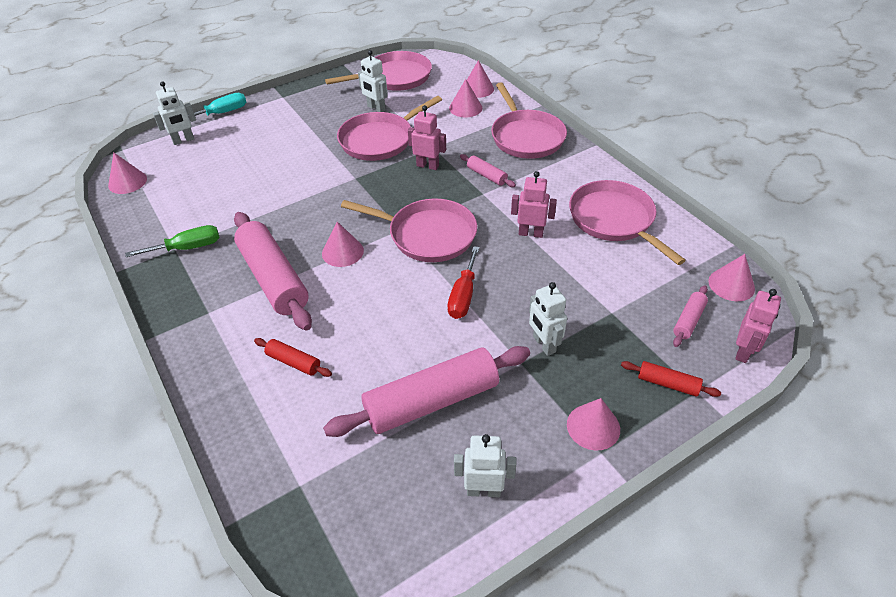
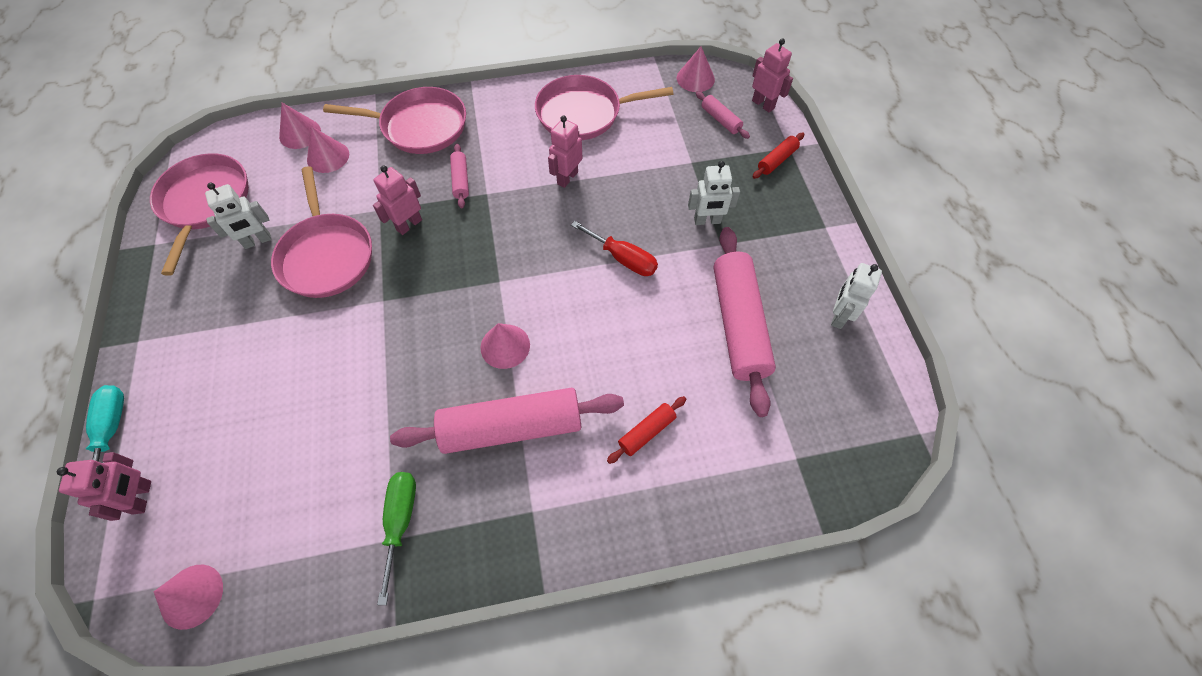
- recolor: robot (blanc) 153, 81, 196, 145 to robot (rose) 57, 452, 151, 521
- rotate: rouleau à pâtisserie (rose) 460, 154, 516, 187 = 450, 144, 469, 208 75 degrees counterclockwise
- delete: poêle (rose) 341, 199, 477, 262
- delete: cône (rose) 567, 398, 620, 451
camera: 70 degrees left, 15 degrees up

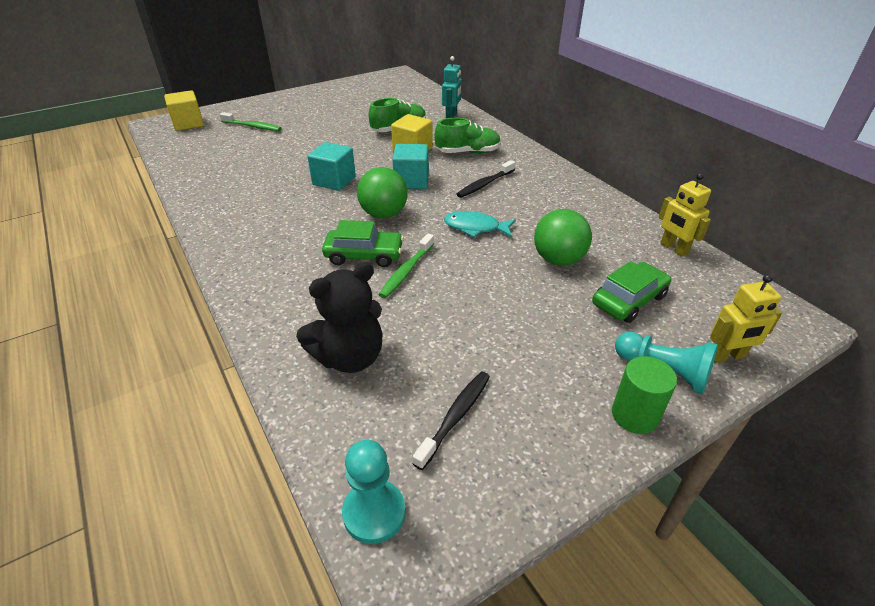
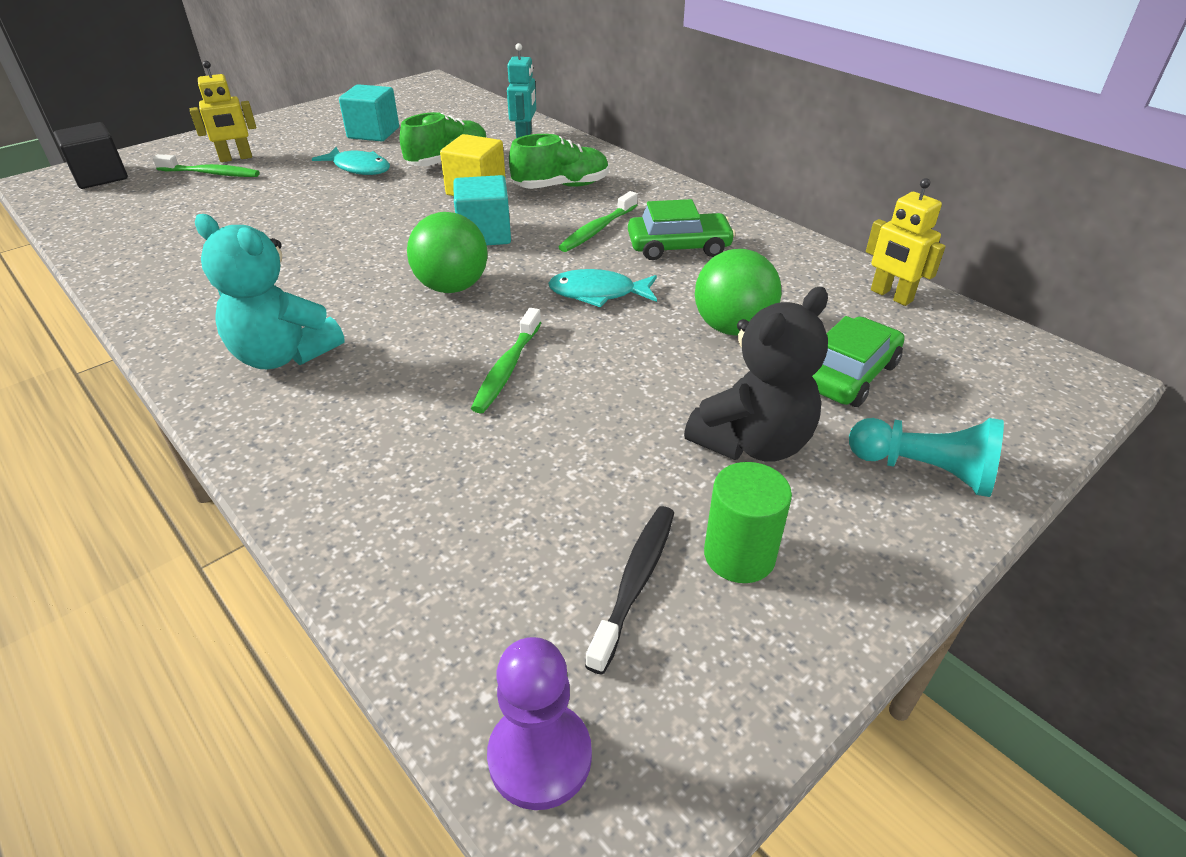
- recolor: cube (jaune) 164, 90, 204, 131 to cube (noir) 53, 122, 128, 189
- move: robot (jaune) 710, 274, 782, 363 to 190, 61, 256, 162
- insert: ours en peluche (turquoise) 195, 214, 345, 369
- insert: poisson (turquoise) 312, 147, 390, 175
- move: cube (turquoise) 307, 142, 356, 191 to 339, 84, 399, 141
- recolor: pion (turquoise) 342, 440, 406, 544 to pion (violet) 487, 637, 592, 810
- recolor: brosse à dents (noir) 457, 160, 515, 198 to brosse à dents (vert) 559, 191, 638, 252
- move: voiture (vert) 322, 220, 404, 267 to 628, 199, 736, 260
- move: ours en peluche (noir) 296, 262, 382, 373 to 684, 287, 828, 462
- move: cylindre (vert) 612, 356, 677, 434 to 704, 462, 792, 583
camera: 10 degrees left, 0 degrees up

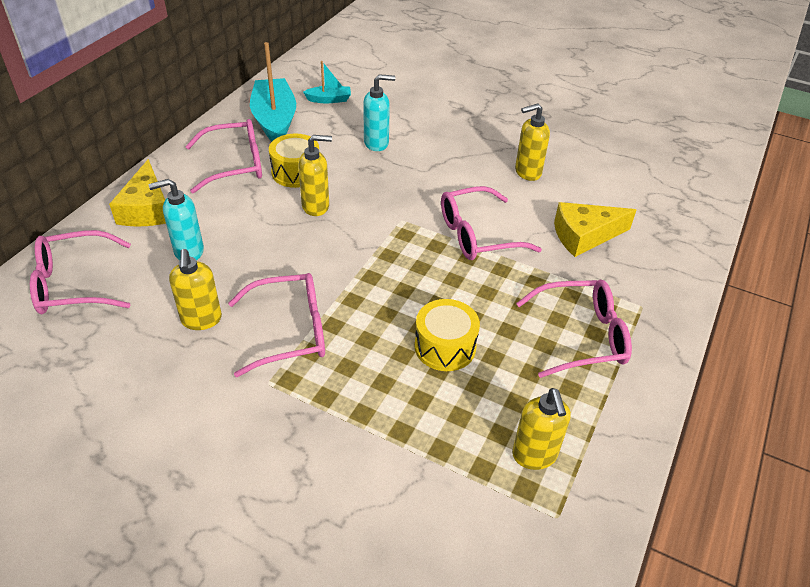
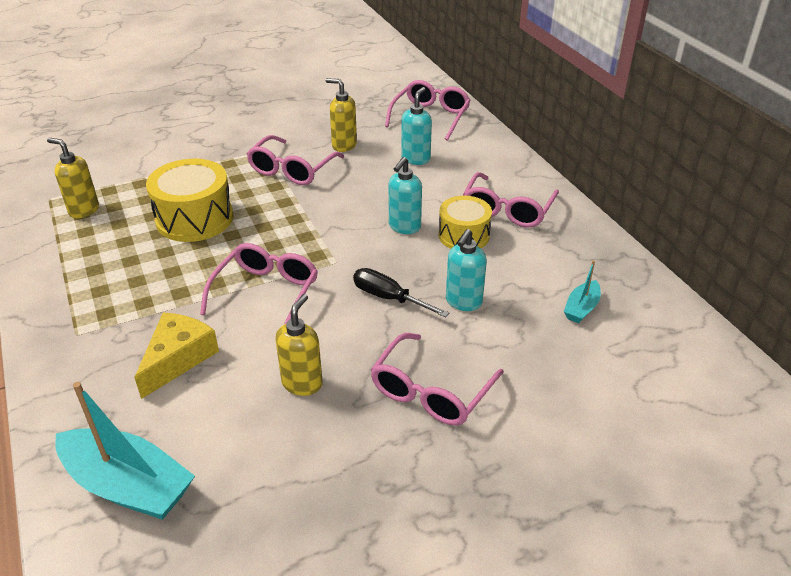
- move: bateau (turquoise) 250, 42, 296, 142 to 55, 382, 195, 520
- resize: tambour (jaune) 415, 299, 480, 371 = 146, 159, 233, 242 x1.54
- insert: tournevis (noir) 353, 268, 449, 317
- move: lunettes (rose) 516, 280, 632, 378 to 371, 333, 504, 426
- recolor: distributeur de savon (jaune) 298, 135, 332, 216 to distributeur de savon (turquoise) 388, 157, 422, 234
- delete: fromage (jaune) 109, 159, 166, 227
camera: 130 degrees right, 5 degrees down

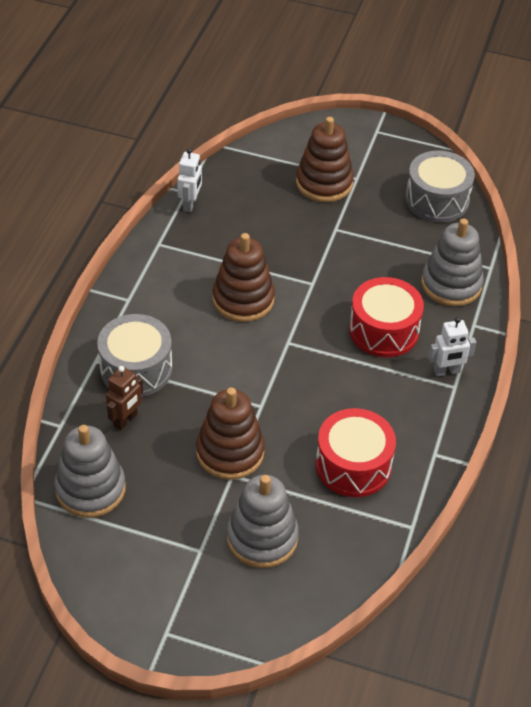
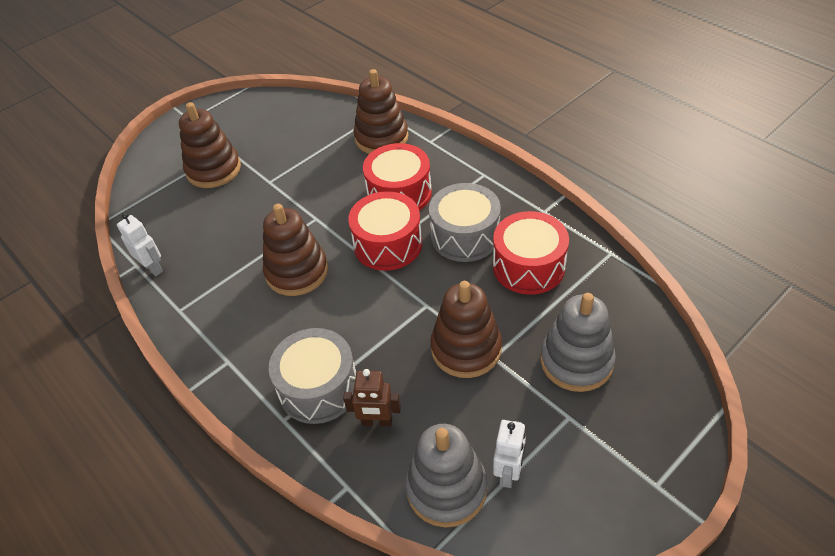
- rotate: robot (marron) 106, 366, 143, 430 = 343, 369, 401, 427 120 degrees clockwise
- insert: tambour (rouge) 348, 191, 422, 271
- recolor: jouet à empiler (gris) 421, 218, 484, 306 to jouet à empiler (marron) 354, 69, 409, 154
- move: tambour (gris) 405, 150, 475, 223 to 429, 183, 501, 262
- move: robot (blanc) 428, 317, 476, 377 to 493, 420, 526, 488
camera: 55 degrees left, 0 degrees up

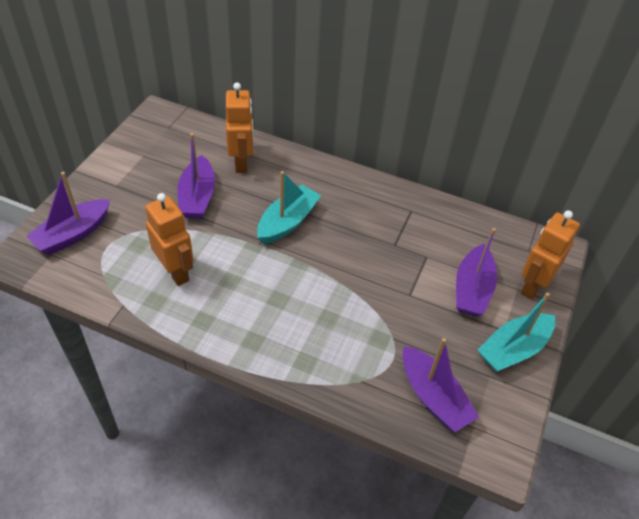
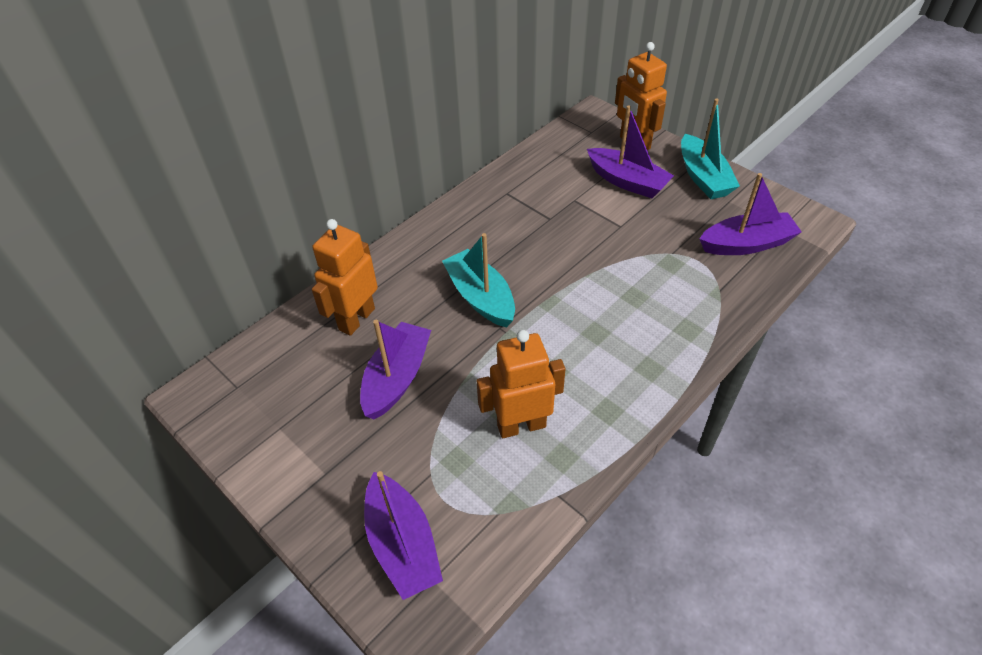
- rotate: robot (orange) 226, 82, 254, 173 = 312, 219, 378, 336 75 degrees counterclockwise
- rotate: bateau (violet) 178, 133, 215, 219 = 360, 320, 431, 419 90 degrees counterclockwise
camera: 65 degrees left, 0 degrees up

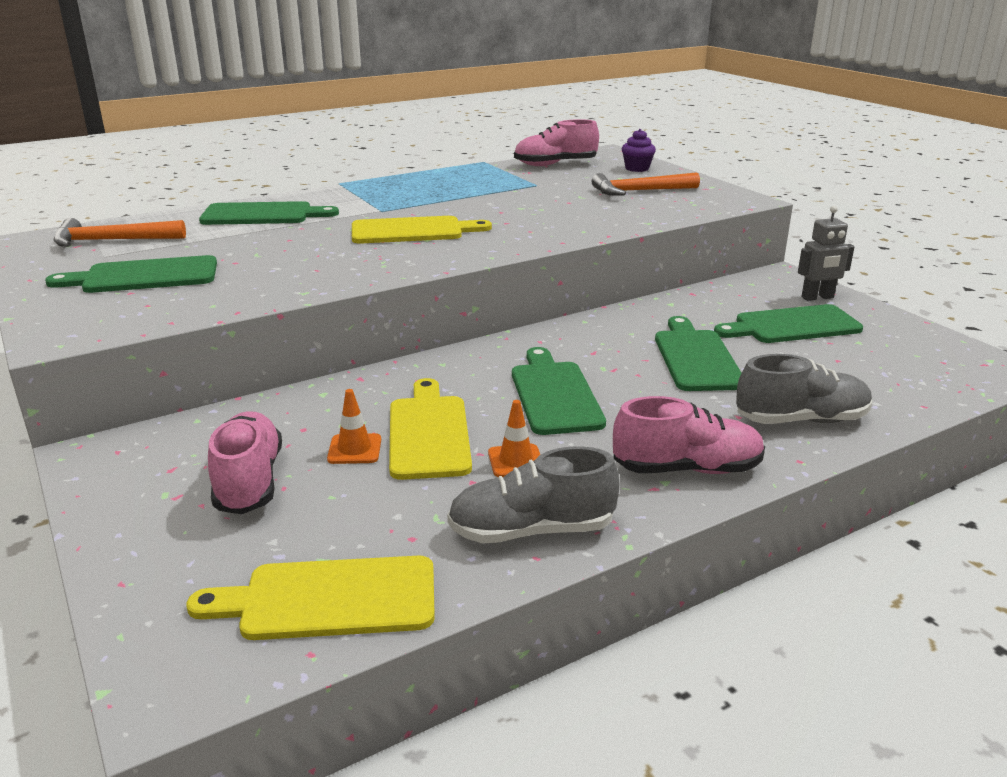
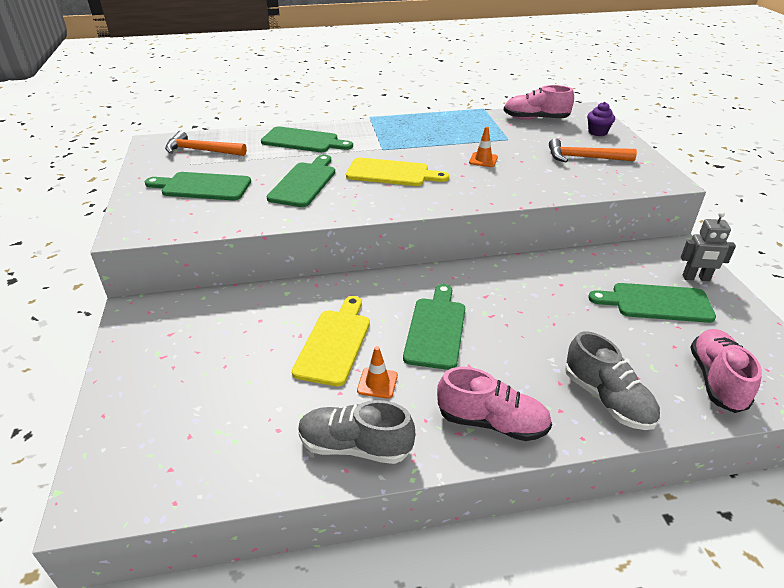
- move: planche à découper (vert) 655, 316, 741, 391 to 267, 155, 335, 207
- move: cône de chantier (orange) 327, 389, 381, 464 to 469, 127, 498, 167
- rotate: chaussure (gris) 736, 354, 872, 424 = 565, 331, 660, 430 45 degrees clockwise
- move: chaussure (rose) 208, 411, 282, 514 to 690, 329, 762, 413
- delete: planche à découper (jaune) 186, 556, 435, 640
camera: 20 degrees right, 10 degrees up

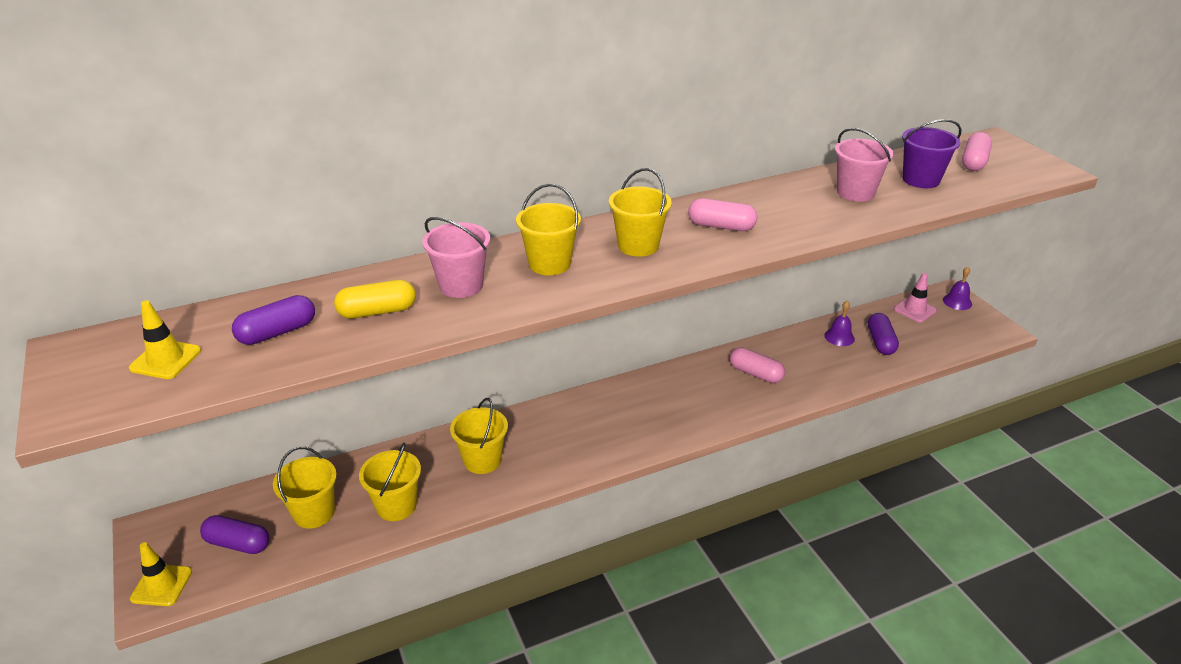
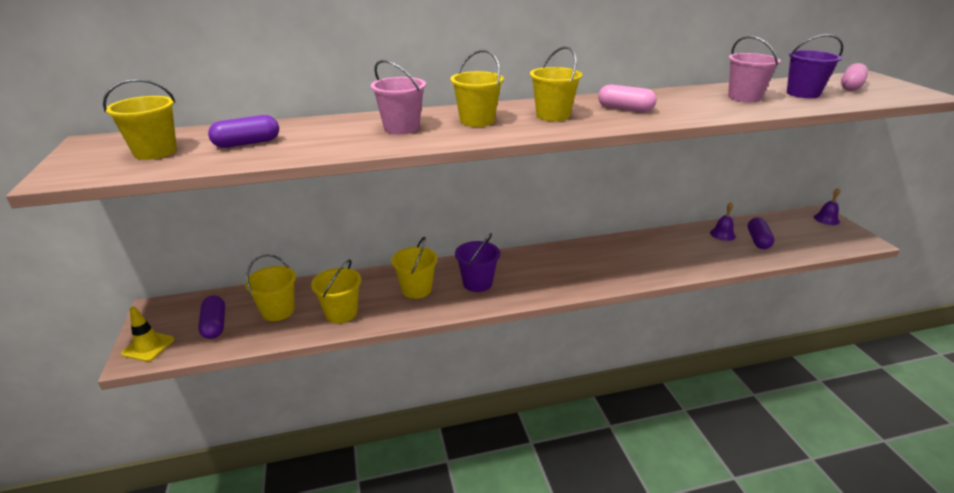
- replace: cône de chantier (jaune) 129, 300, 201, 379 to seau (jaune) 103, 79, 177, 160
- rotate: gélule (violet) 200, 515, 270, 554 = 198, 296, 225, 339 45 degrees clockwise
- insert: seau (violet) 455, 233, 500, 292
- delete: gélule (jaune) 334, 280, 416, 319
- delete: gélule (rose) 730, 347, 785, 383
- delete: cône de chantier (rose) 894, 273, 937, 323
camera: 10 degrees right, 5 degrees down

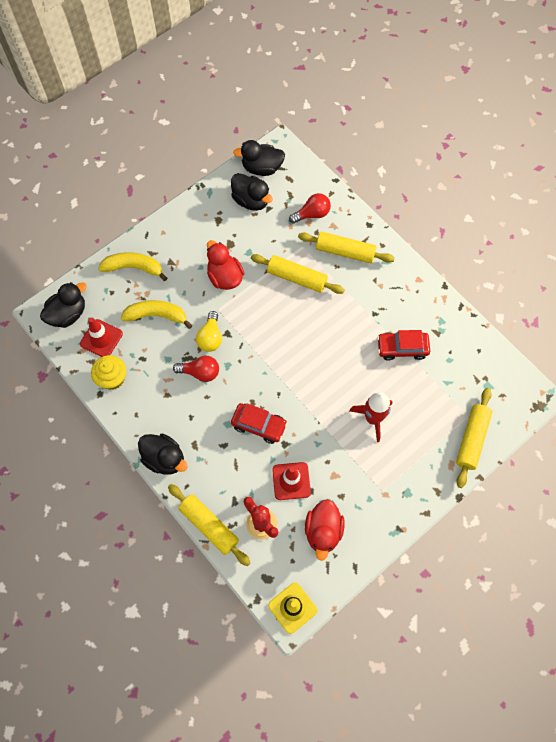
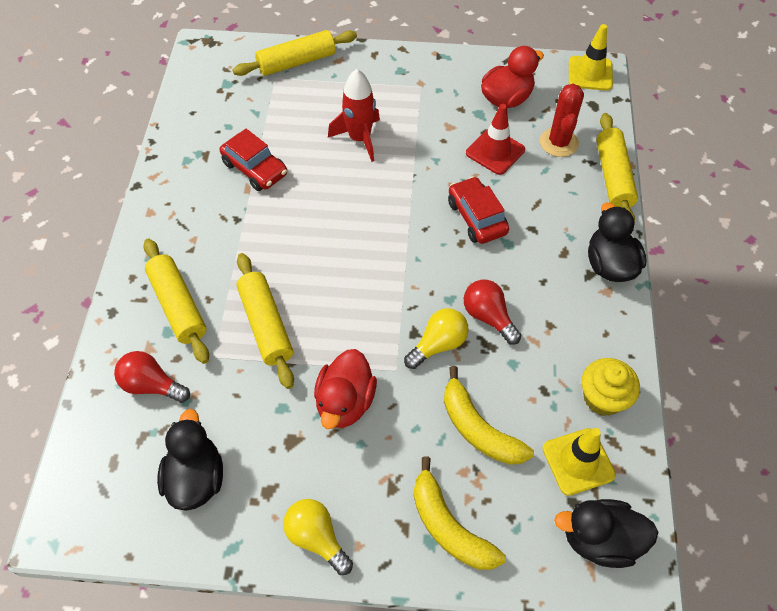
- insert: ampoule (jaune) 283, 499, 353, 575
- recolor: cône de chantier (rouge) 80, 318, 123, 357 to cône de chantier (jaune) 542, 428, 616, 496
- delete: canard (noir) 233, 140, 285, 176
camera: 135 degrees left, 10 degrees down

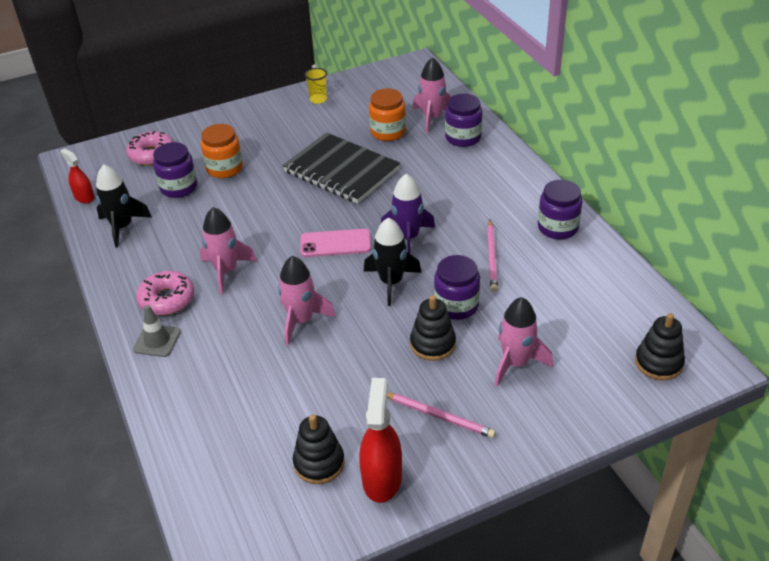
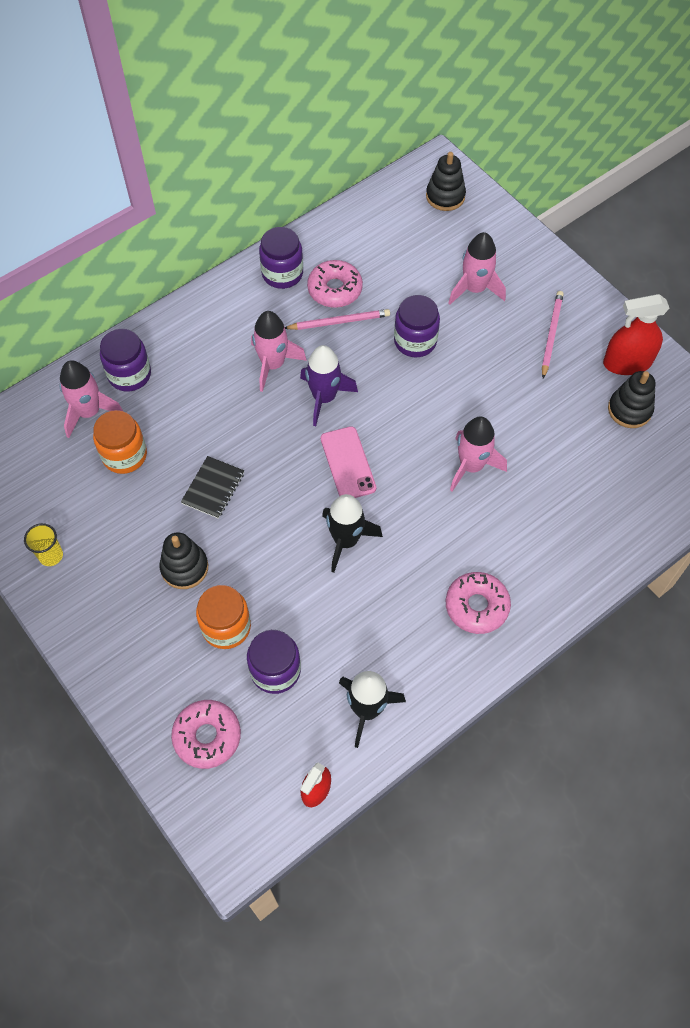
- move: jouet à empiler (noir) 410, 295, 456, 361 to 159, 532, 208, 589
- resize: carnet (noir) 283, 132, 400, 204 = 181, 456, 244, 519 x0.49
- move: fusée (rose) 200, 207, 257, 294 to 251, 311, 307, 392
- insert: beignet (rose) 307, 260, 363, 308
- move: fusée (noir) 364, 217, 421, 306 to 322, 494, 383, 573
- delete: cône de chantier (gris) 133, 305, 181, 357
camera: 105 degrees left, 20 degrees up

